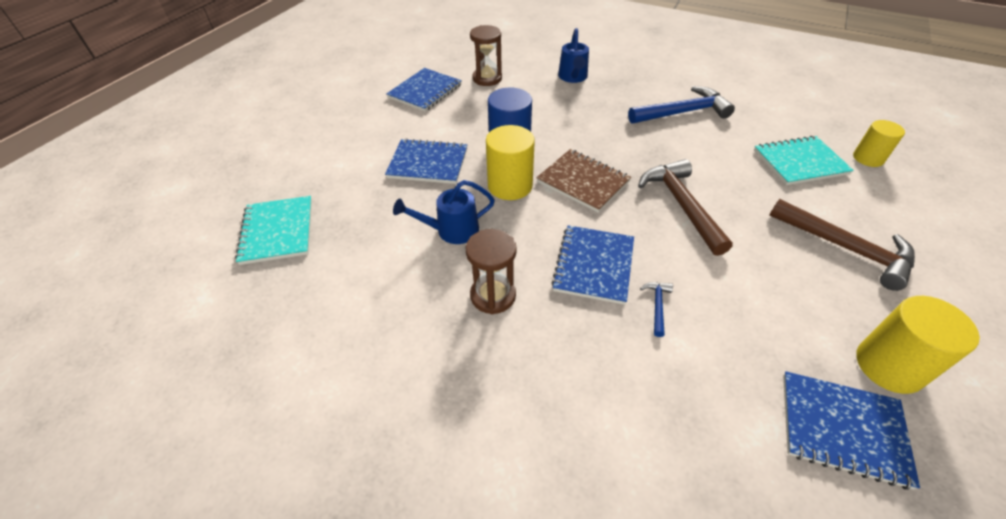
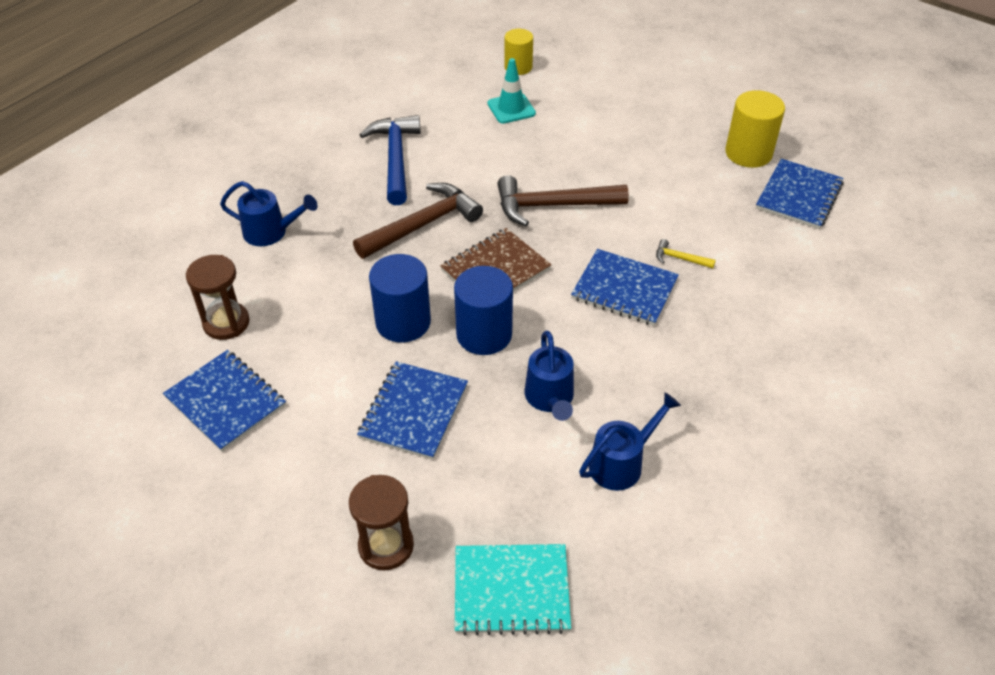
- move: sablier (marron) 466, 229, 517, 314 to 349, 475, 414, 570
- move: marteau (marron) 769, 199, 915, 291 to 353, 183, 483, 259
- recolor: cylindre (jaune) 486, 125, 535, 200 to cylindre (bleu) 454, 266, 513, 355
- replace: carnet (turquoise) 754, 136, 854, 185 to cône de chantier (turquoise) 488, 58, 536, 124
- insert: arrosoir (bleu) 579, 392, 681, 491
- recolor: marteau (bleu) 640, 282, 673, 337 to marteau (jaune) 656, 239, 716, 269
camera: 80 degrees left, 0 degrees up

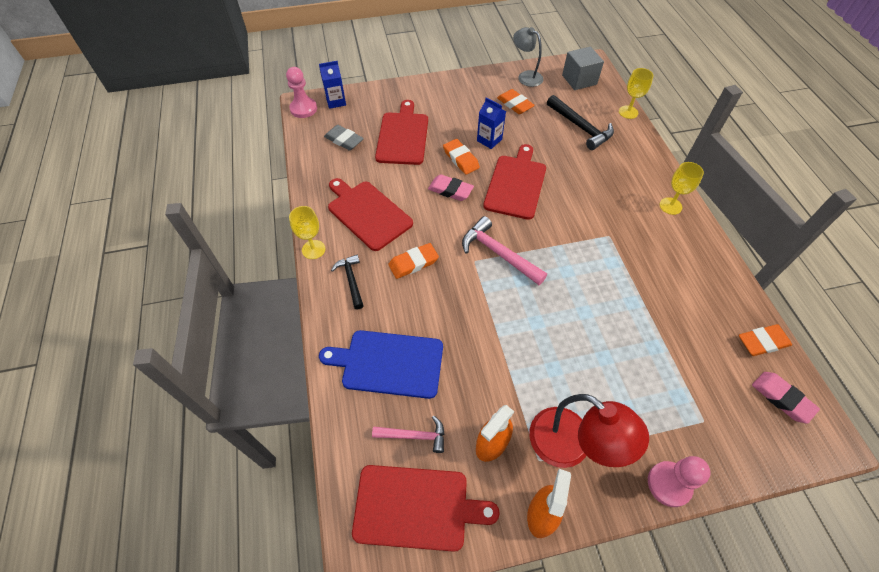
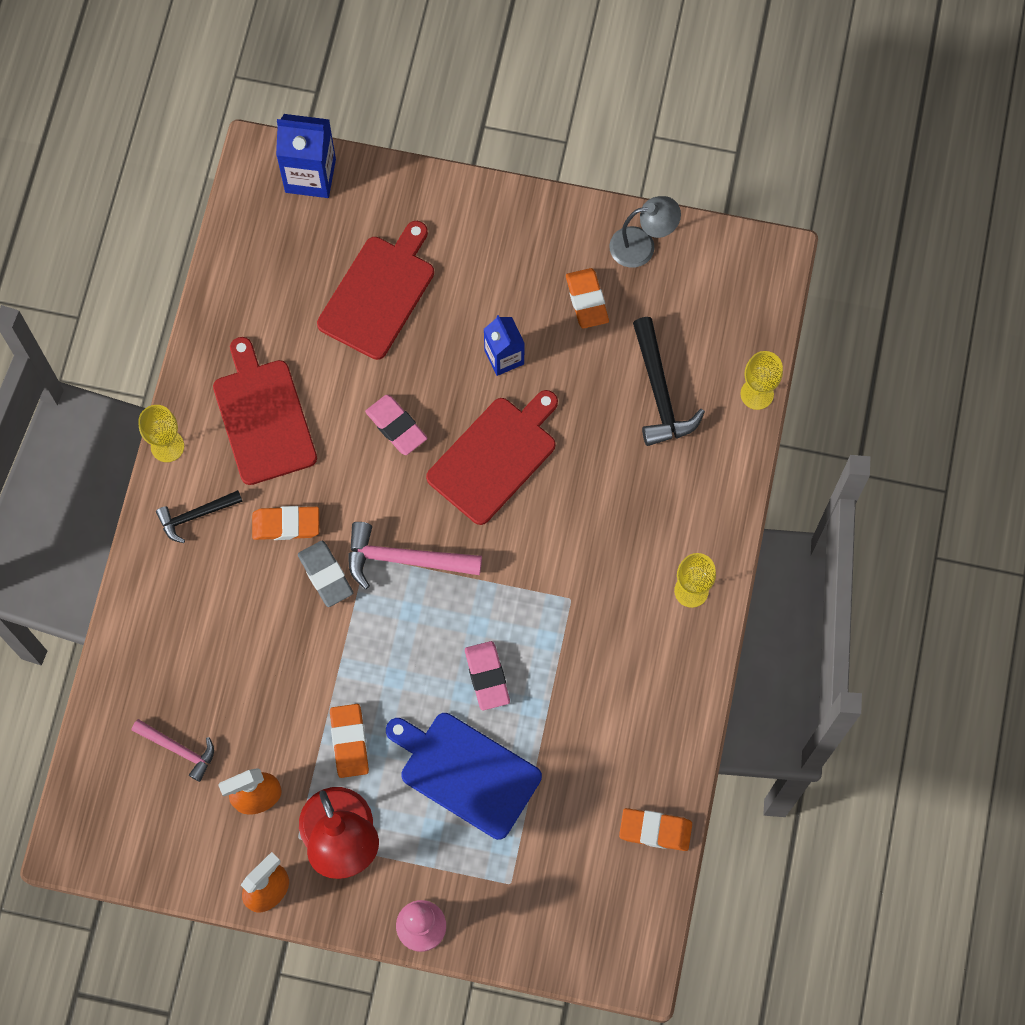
- rotate: marteau (noir) 331, 255, 364, 309 = 156, 490, 243, 543 120 degrees counterclockwise
- resize: brique de lait (bleu) 319, 61, 346, 109 = 276, 114, 336, 198 x1.50
- move: gomme (gris) 324, 125, 364, 151 to 298, 541, 353, 607
- move: gomme (orange) 443, 139, 480, 175 to 330, 704, 369, 778
- rotate: marteau (rose) 462, 216, 547, 285 = 348, 522, 482, 589 60 degrees counterclockwise
- move: planche à découper (bleu) 319, 330, 443, 399 to 386, 713, 542, 840
- move: gomme (rose) 752, 372, 820, 423 to 465, 641, 510, 710
- rotate: lampe (gris) 513, 27, 543, 87 = 609, 196, 681, 268 105 degrees clockwise
- delete: pion (rose) 286, 67, 317, 118
- delete: planche à découper (rouge) 352, 465, 499, 552
- delete: cube (gris) 562, 46, 604, 90
camera: 25 degrees right, 15 degrees up

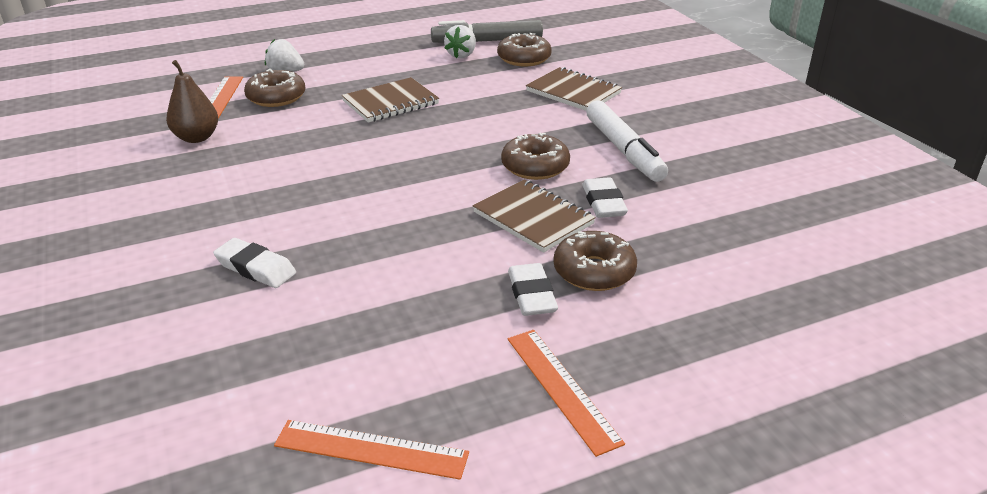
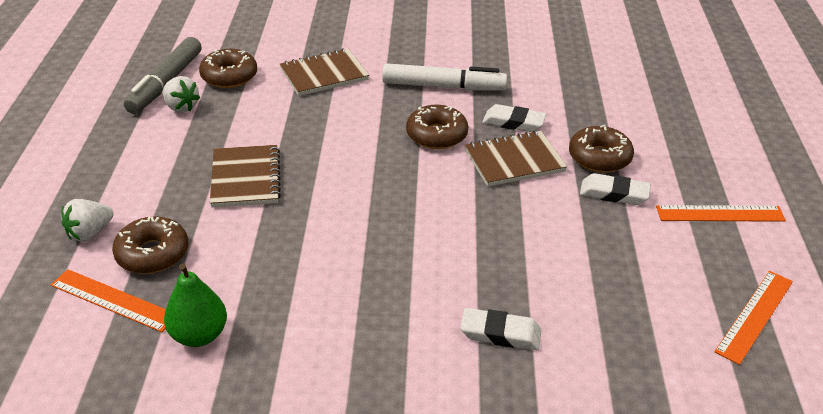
- recolor: poire (marron) 166, 60, 218, 143 to poire (vert) 164, 263, 227, 347
- rotate: gomme (blanc) 213, 238, 296, 288 = 460, 308, 541, 350 45 degrees clockwise
camera: 65 degrees left, 5 degrees up

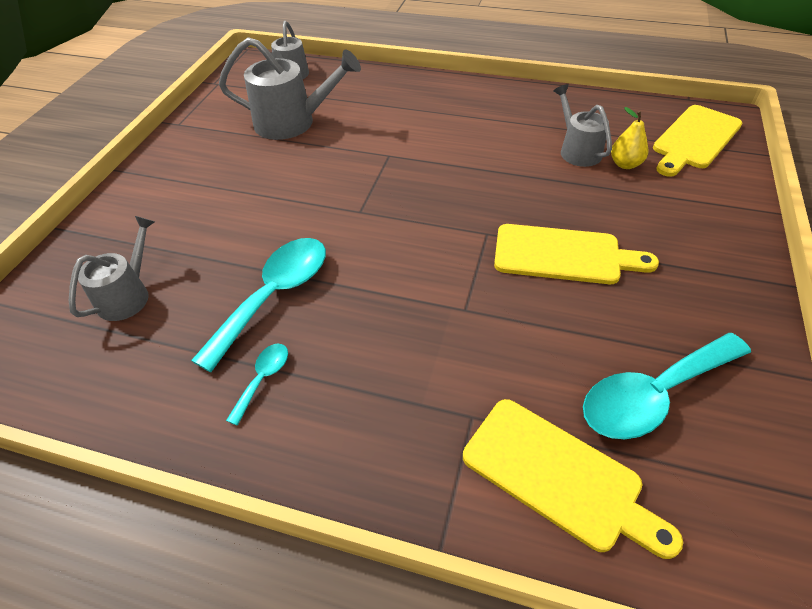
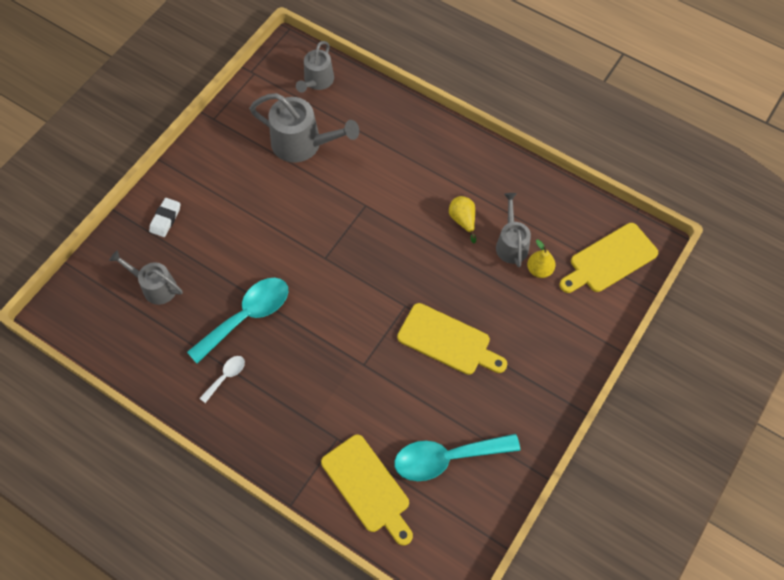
- rotate: arrosoir (gris) 69, 216, 155, 321 = 109, 250, 183, 305 105 degrees counterclockwise
- insert: gomme (blanc) 149, 198, 180, 237
- recolor: cuillère (turquoise) 226, 344, 288, 425 to cuillère (blanc) 200, 356, 245, 403
- insert: poire (jaune) 449, 196, 476, 244
camera: 15 degrees right, 15 degrees up

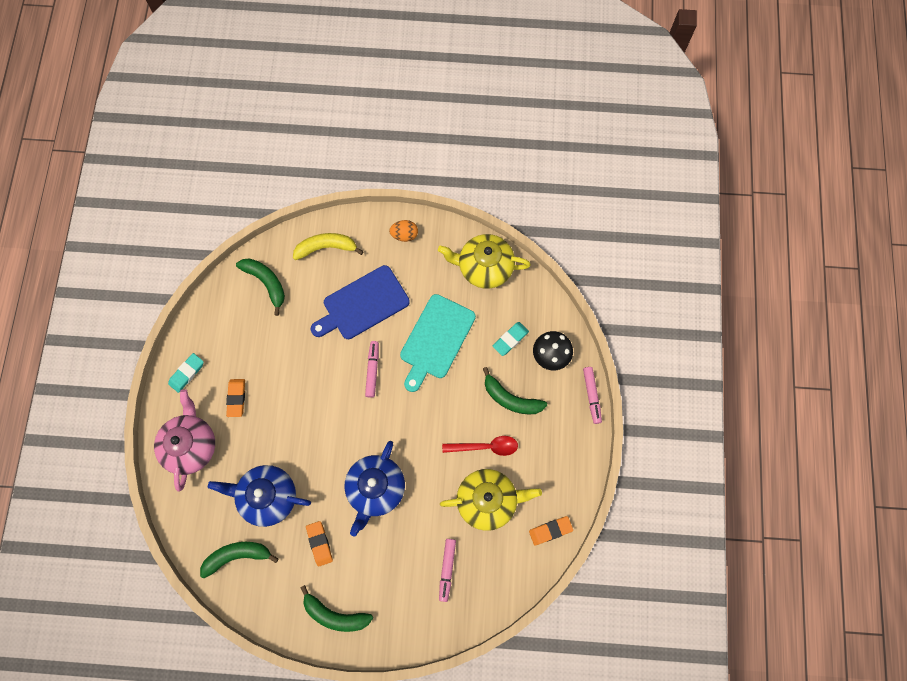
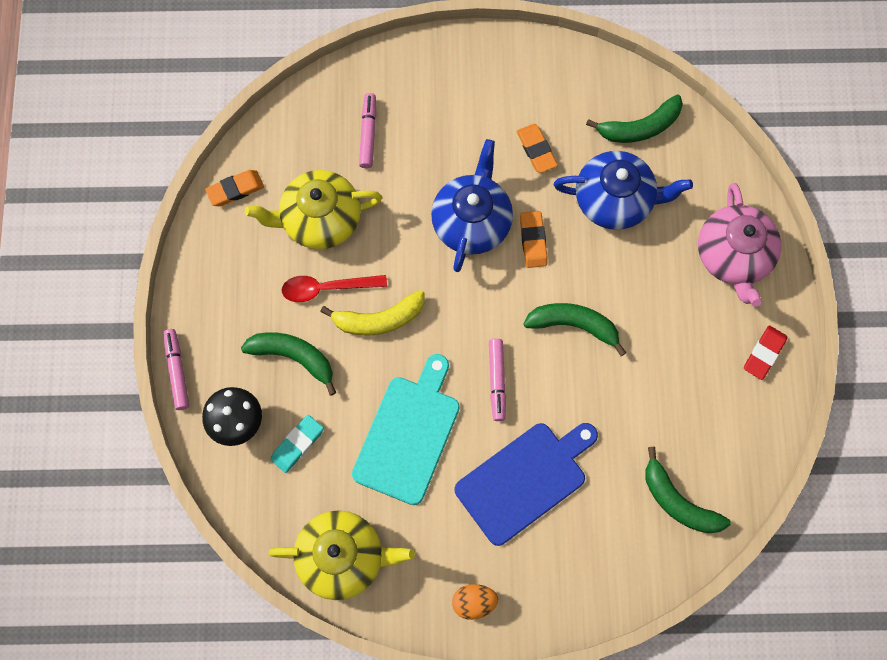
- move: banane (jaune) 293, 233, 364, 260 to 320, 290, 424, 336
- move: gomme (orange) 226, 379, 245, 417 to 520, 211, 548, 268
- move: banane (vert) 300, 585, 373, 632 to 523, 303, 626, 356
- recolor: gomme (turquoise) 168, 353, 204, 393 to gomme (rouge) 744, 326, 787, 380
camera: 175 degrees right, 0 degrees up

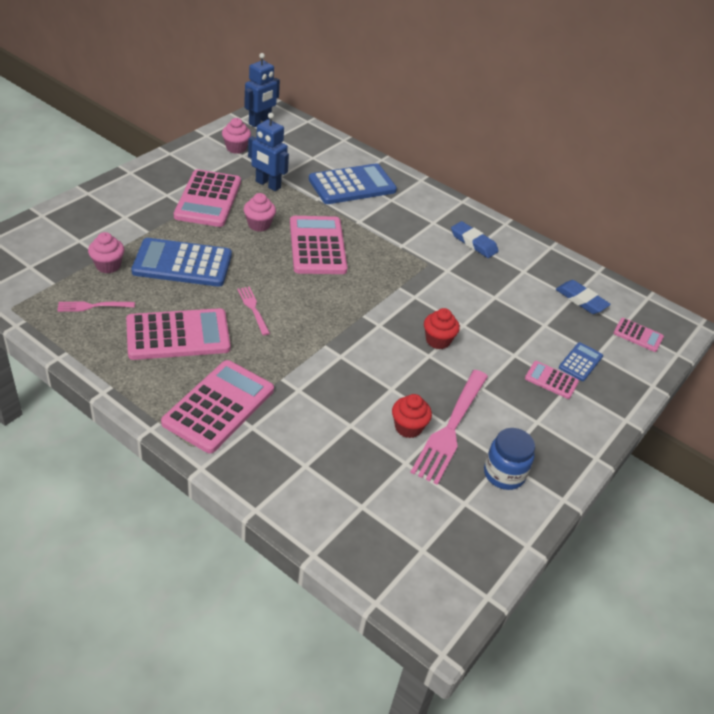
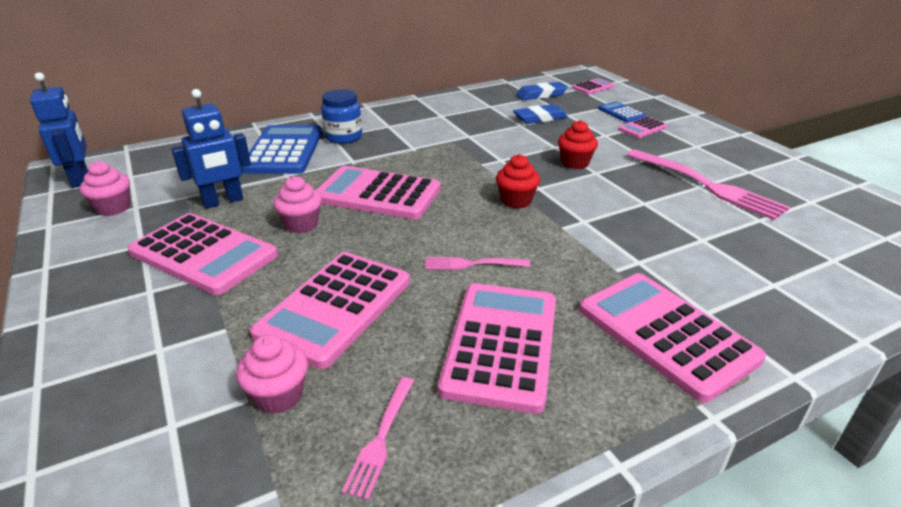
- recolor: calculatrice (bleu) 131, 238, 232, 287 to calculatrice (rose) 250, 252, 410, 369
- move: bocal (bleu) 484, 428, 535, 490 to 321, 89, 362, 144
- move: muffin (rouge) 392, 394, 432, 438 to 496, 154, 540, 209
- move: gomme (bleu) 451, 221, 499, 258 to 513, 104, 568, 124
camera: 60 degrees left, 10 degrees down

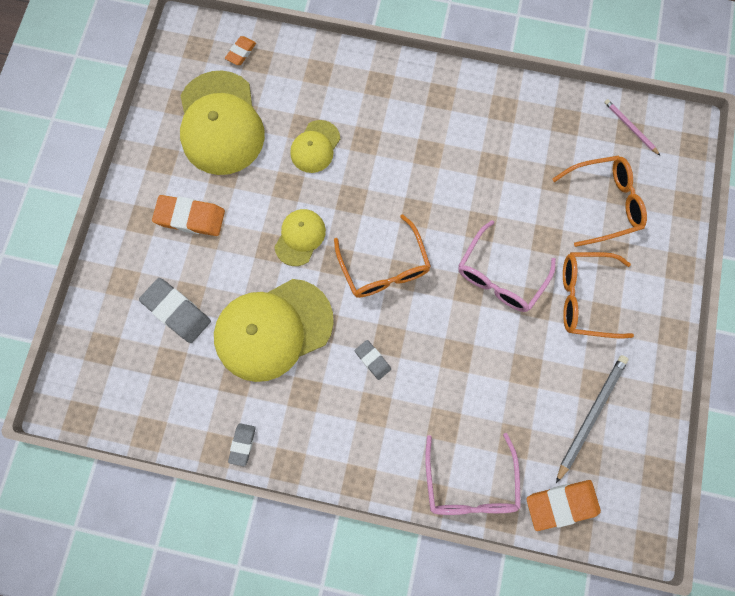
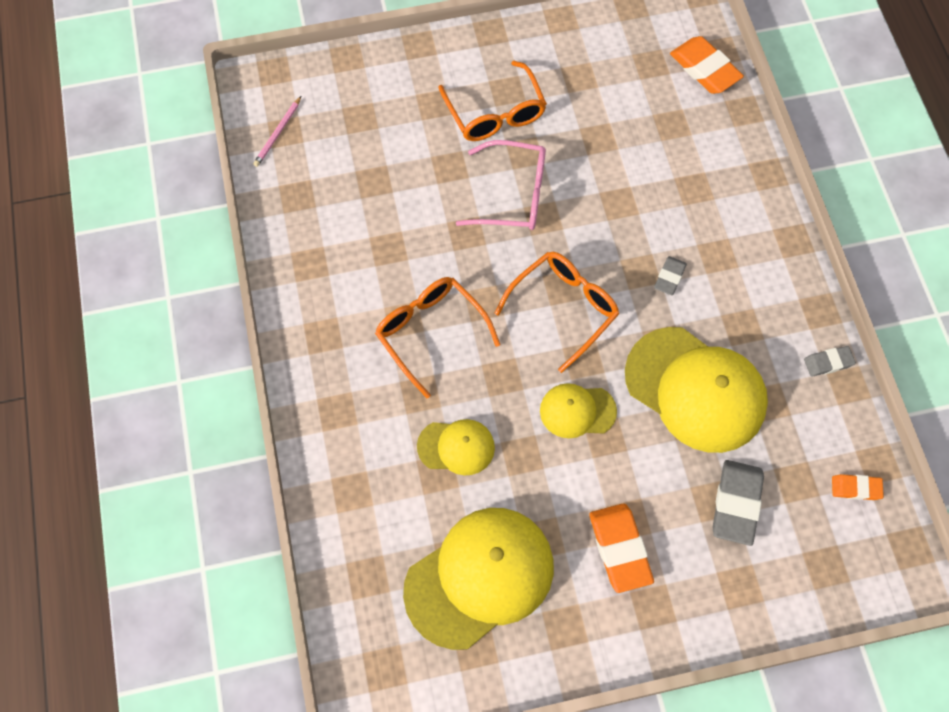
- move: lunettes (orange) 552, 156, 647, 247 to 375, 277, 500, 398
- move: gomme (orange) 225, 36, 256, 65 to 832, 474, 884, 500
- delete: lunettes (rose) 425, 433, 521, 515
- delete: crayon (gris) 556, 355, 628, 483
camera: 115 degrees left, 10 degrees down

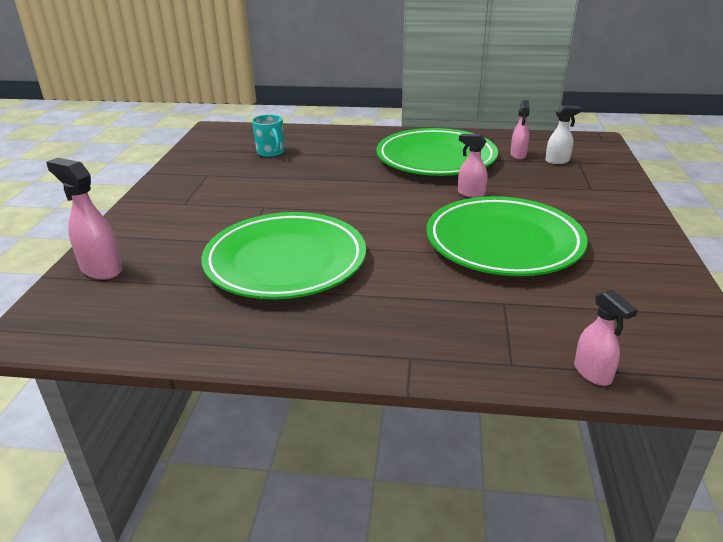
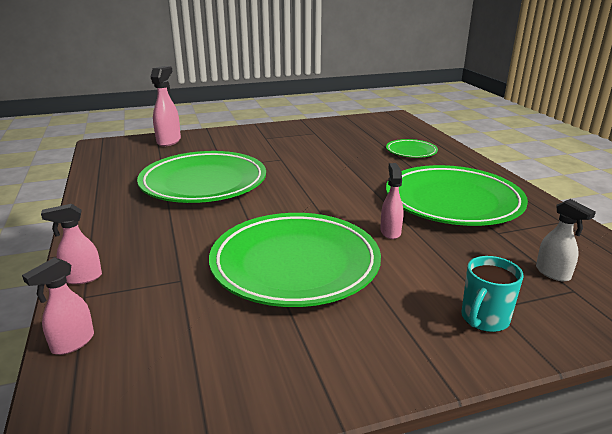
- move: vaporisateur (rose) 510, 100, 530, 160 to 41, 204, 102, 284
- insert: assiette (vert) 386, 139, 438, 158
- move: tasse (turquoise) 252, 114, 284, 157 to 461, 256, 523, 332
camera: 65 degrees right, 5 degrees down

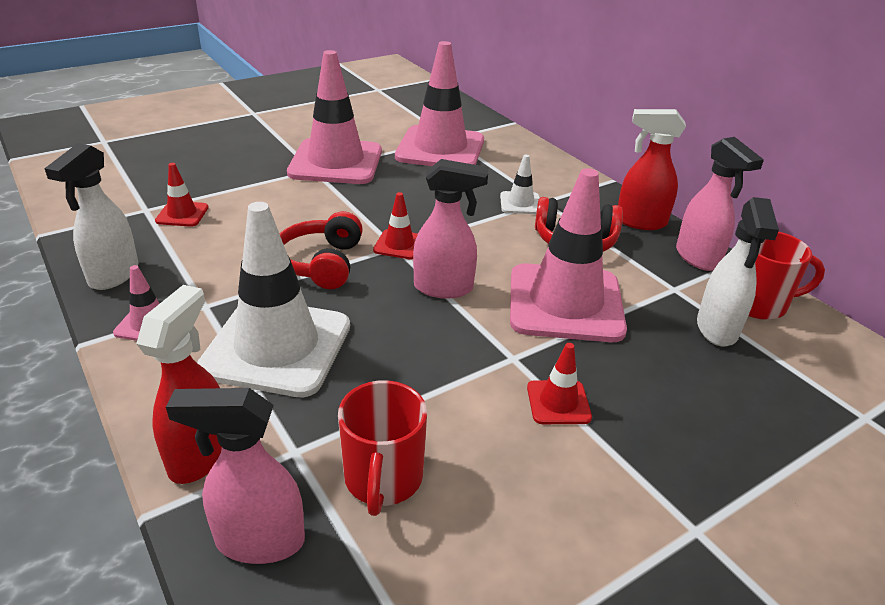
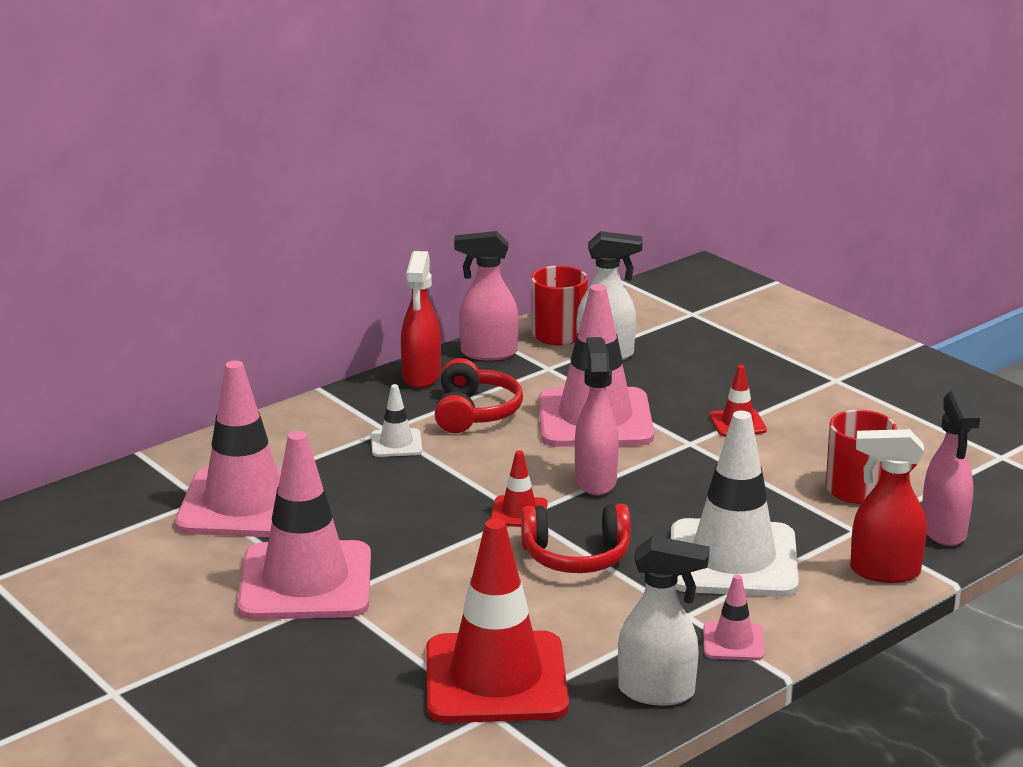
- resize: cône de chantier (rouge) 155, 163, 209, 227 = 426, 518, 569, 723 x2.27
- rotate: vaporisateur (rose) 676, 137, 764, 271 = 454, 231, 519, 361 150 degrees counterclockwise
camera: 95 degrees left, 10 degrees down

